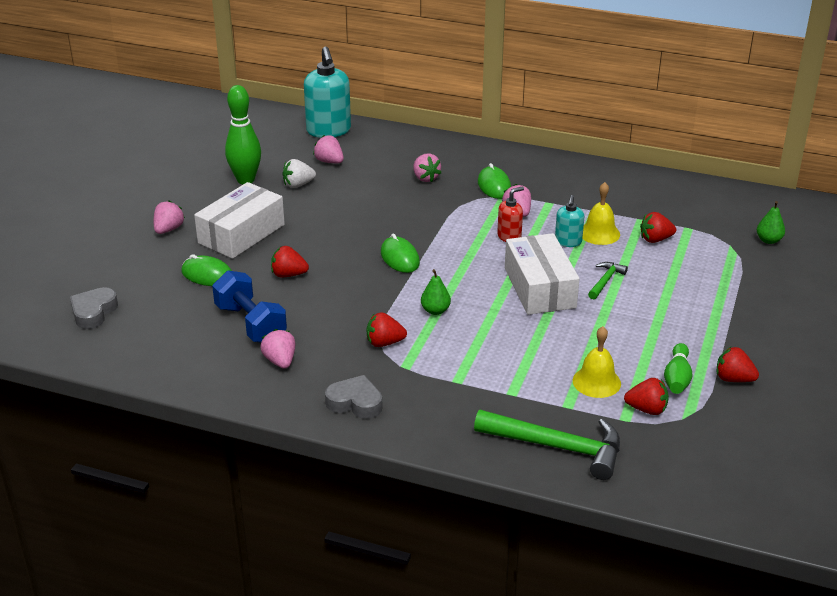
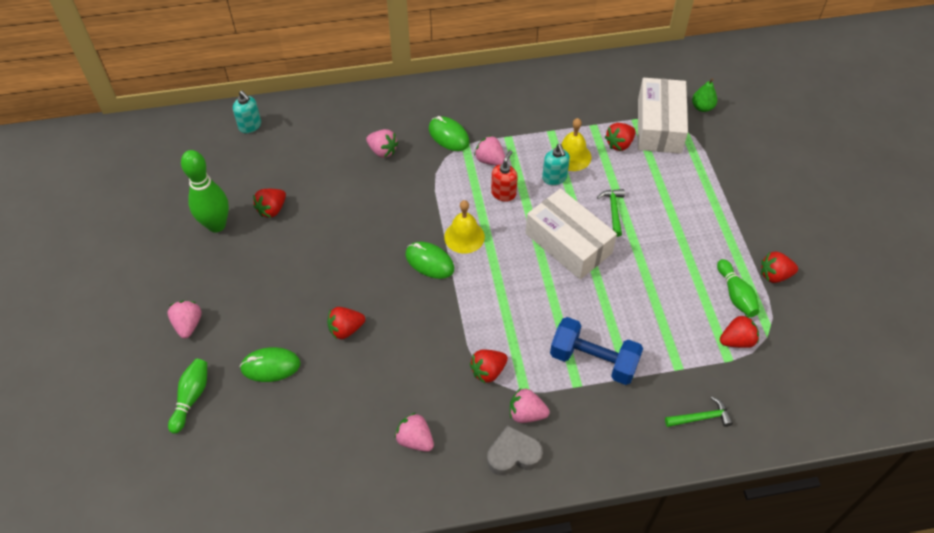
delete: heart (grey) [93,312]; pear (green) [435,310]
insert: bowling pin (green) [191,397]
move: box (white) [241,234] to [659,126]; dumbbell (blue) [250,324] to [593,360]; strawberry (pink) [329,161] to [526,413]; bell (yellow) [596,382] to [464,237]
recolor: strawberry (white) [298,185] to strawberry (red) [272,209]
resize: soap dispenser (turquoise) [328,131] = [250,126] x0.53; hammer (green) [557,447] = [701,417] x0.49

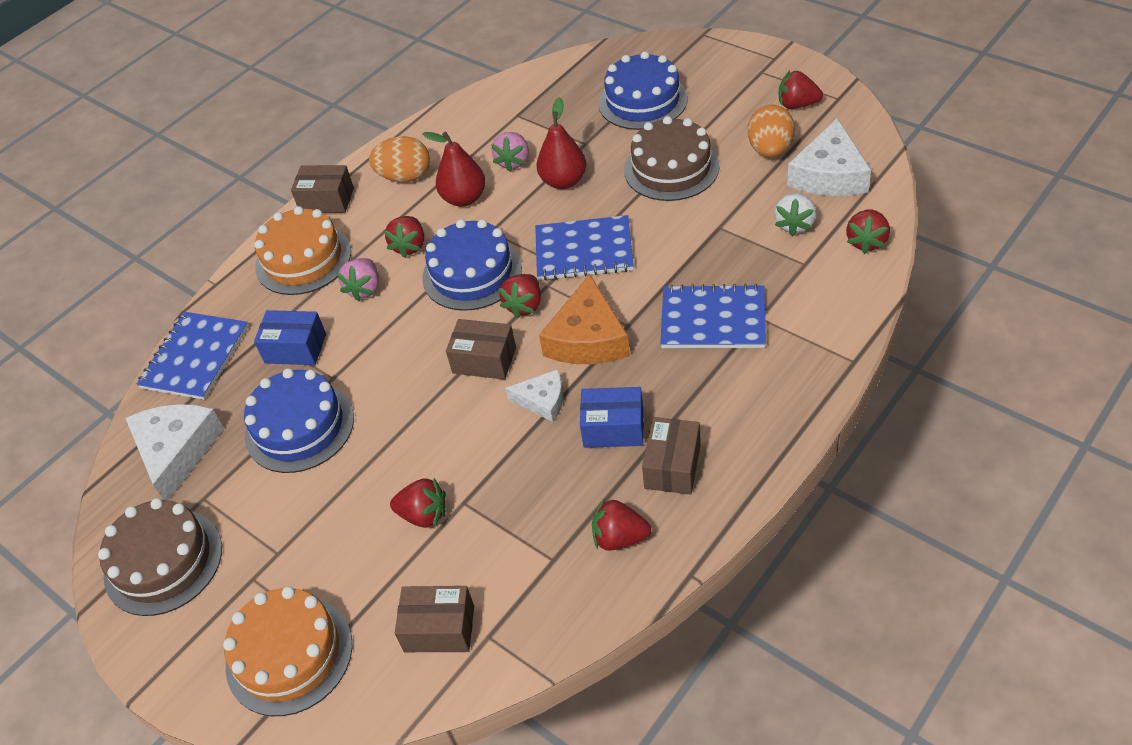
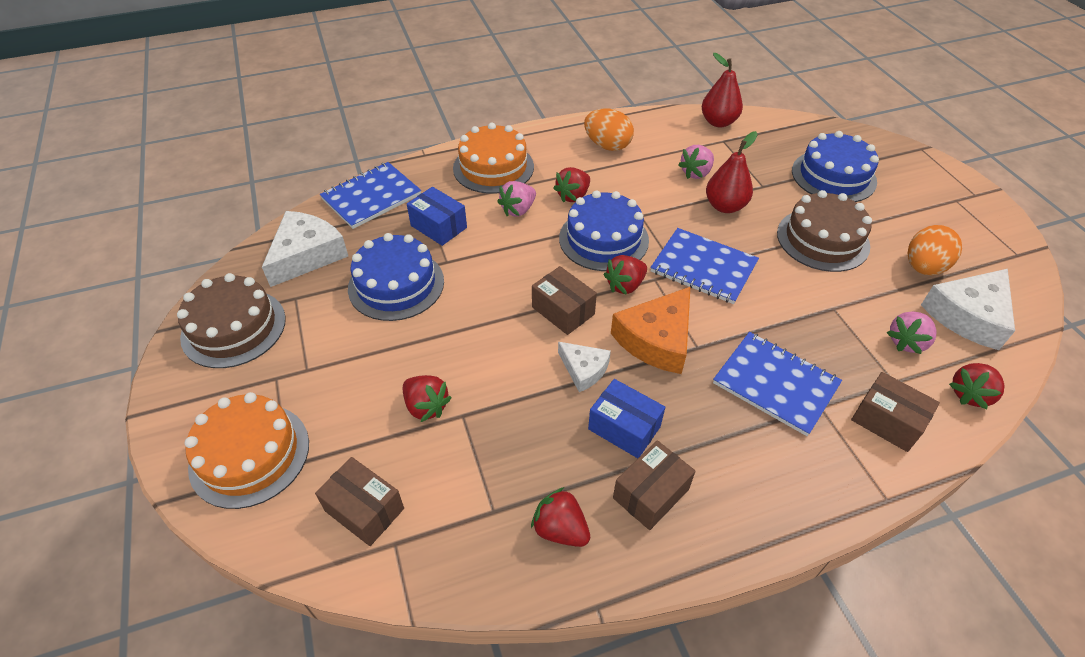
delete: strawberry (red) [797,105]
move: box (brown) [327,200] to [887,421]; pear (red) [464,198] to [718,122]
recolor: strawberry (white) [795,224] to strawberry (pink) [906,342]

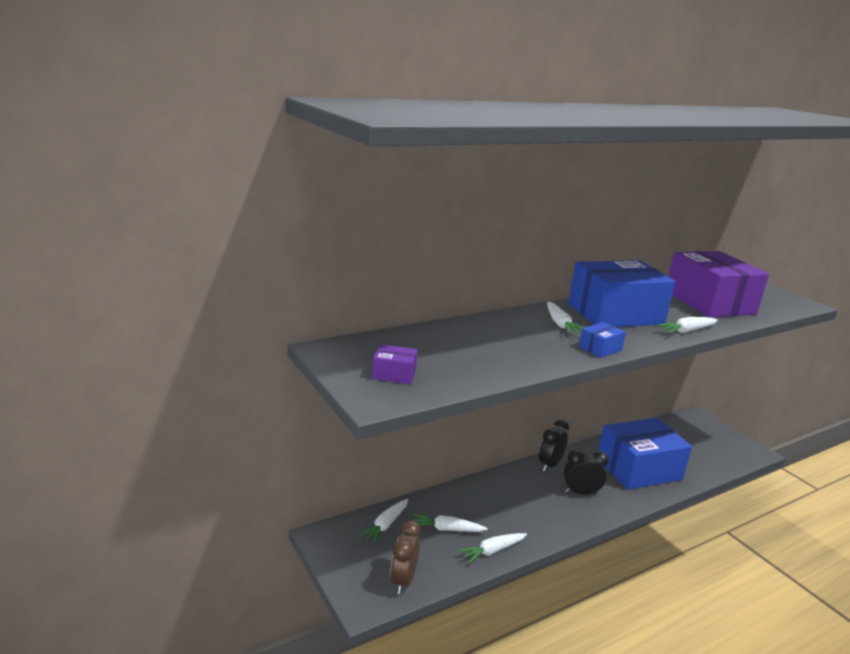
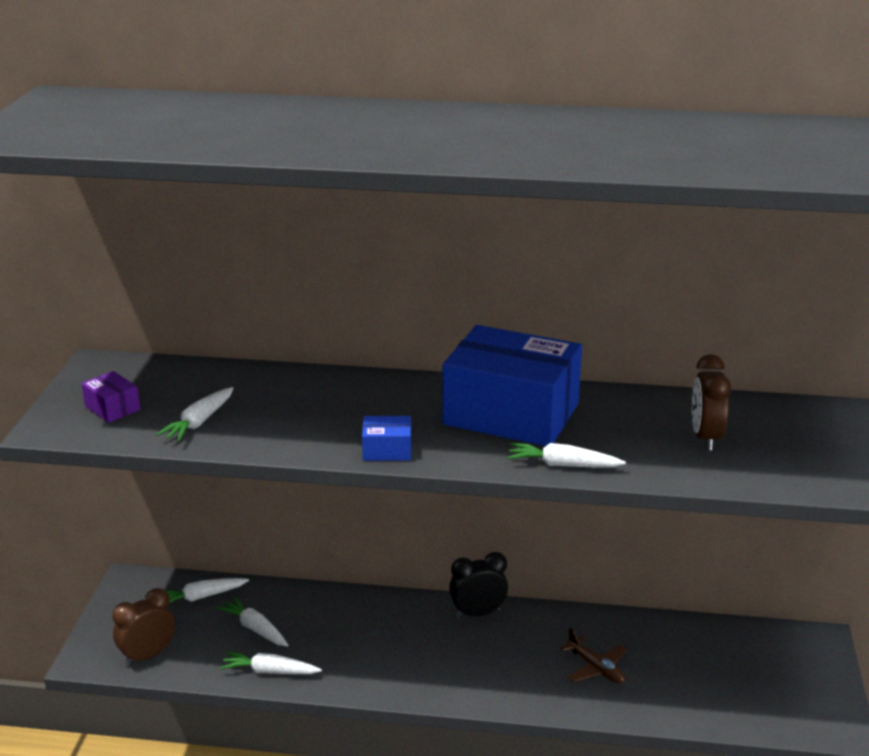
delete: clock (black) [581,493]
move: carrot (white) [560,324] to [199,422]
replace: box (blue) [638,469] to plane (brown) [596,668]; box (purple) [709,302] to clock (brown) [705,438]

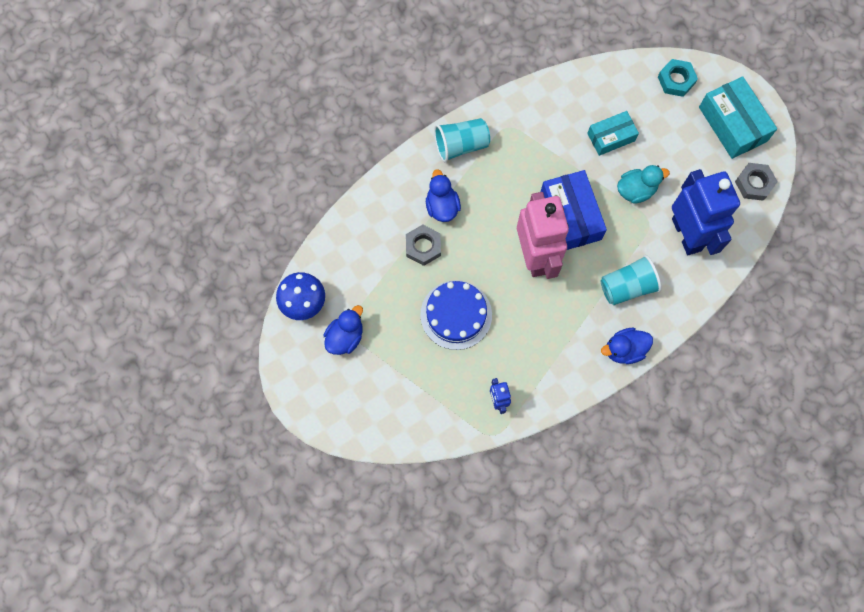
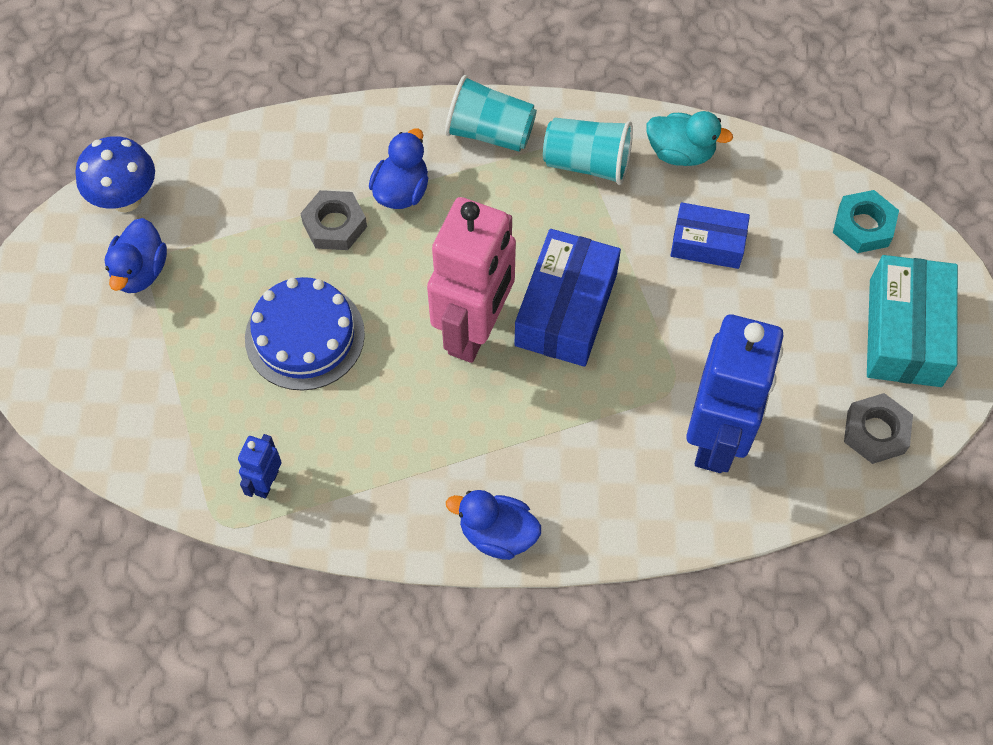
move: cup (turquoise) [627,287] to [587,163]; duck (turquoise) [636,190] to [680,153]
recolor: box (turquoise) [611,137] to box (blue) [707,243]
rotate: duck (blue) [345,337] = [140,271] 120 degrees clockwise

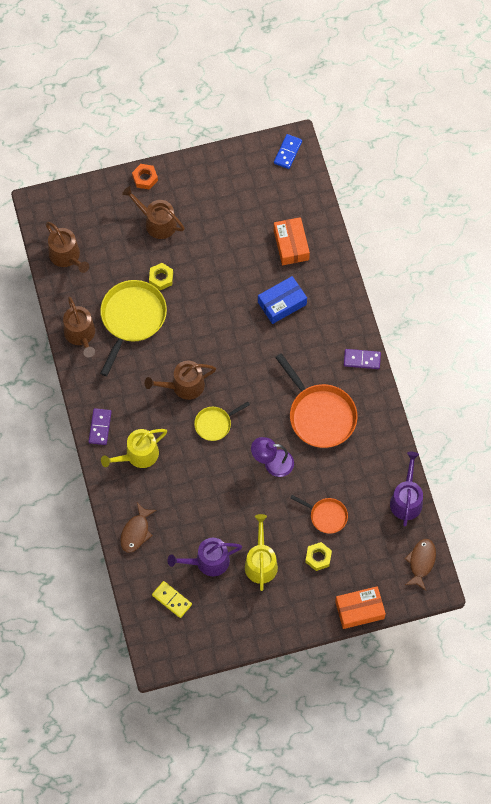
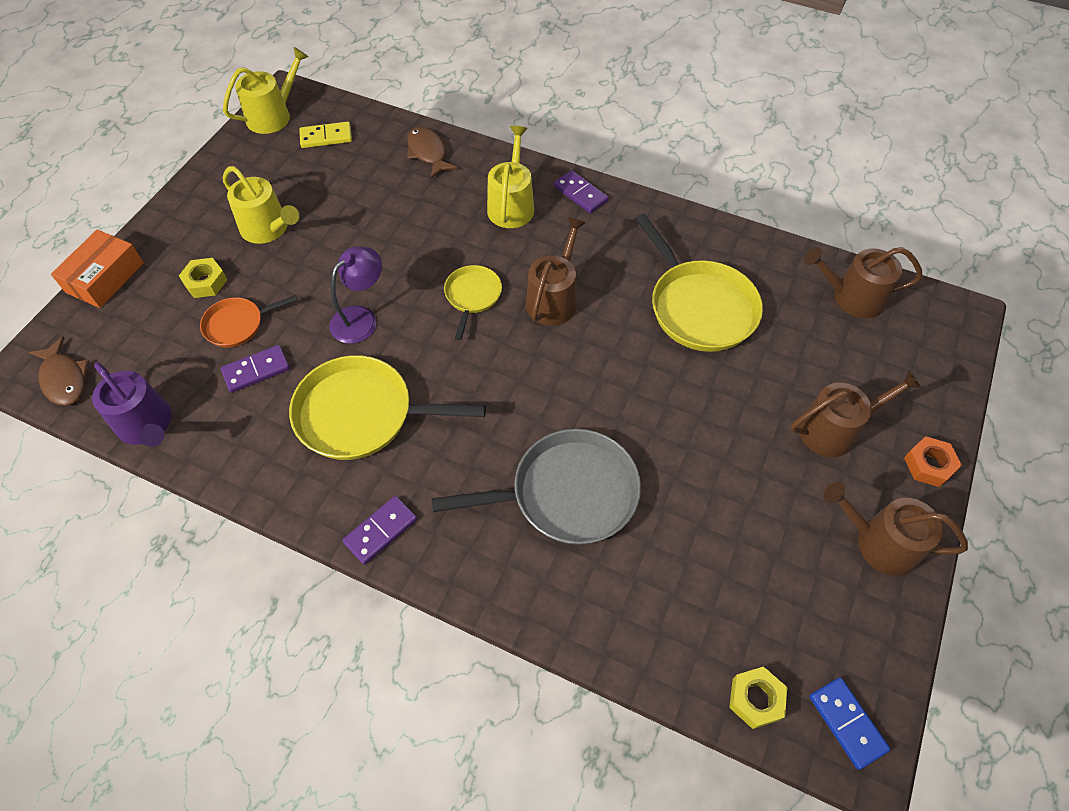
delete: watering can (purple) [208,561]; box (orange) [291,245]
insert: domino (purple) [256,370]; watering can (yellow) [273,116]
move: watering can (brown) [81,334] to [879,543]; nut (yellow) [161,278] to [755,699]
replace: box (blue) [282,303] to pan (grey) [567,493]
recolor: pan (orange) [320,415] to pan (yellow) [362,414]

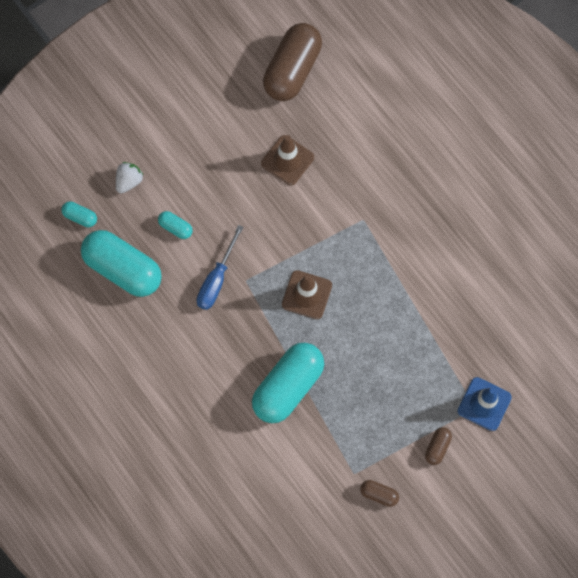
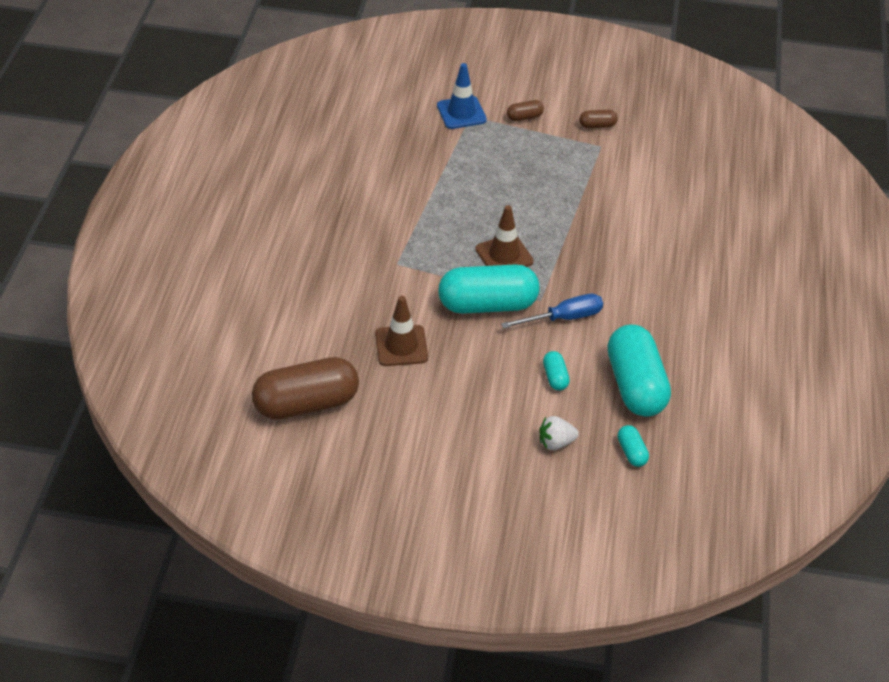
move: capsule (turquoise) [288,387] to [487,304]
rotate: capsule (brown) [379,494] = [597,125] 75 degrees counterclockwise

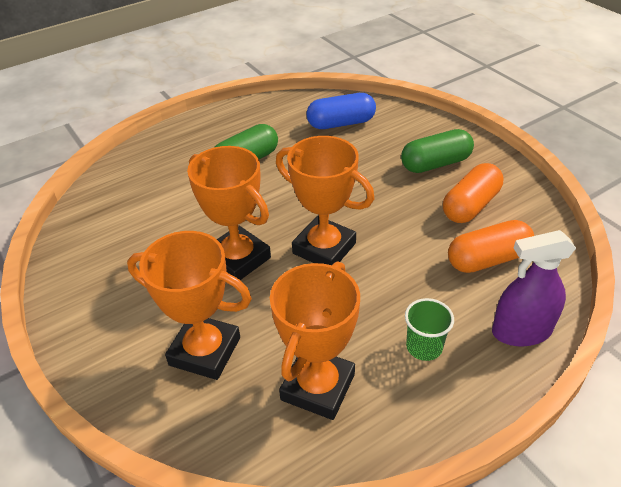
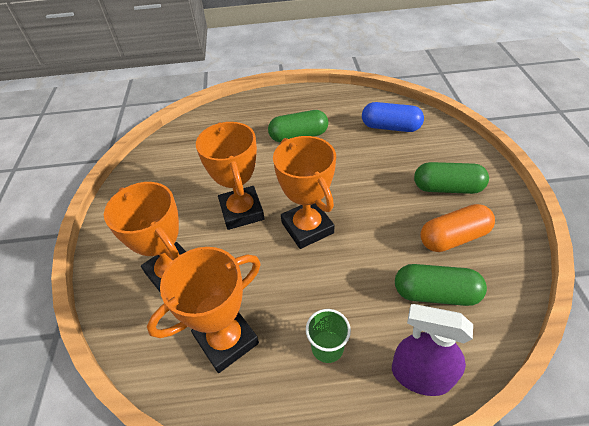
recolor: capsule (orange) [487,259] to capsule (green) [435,293]

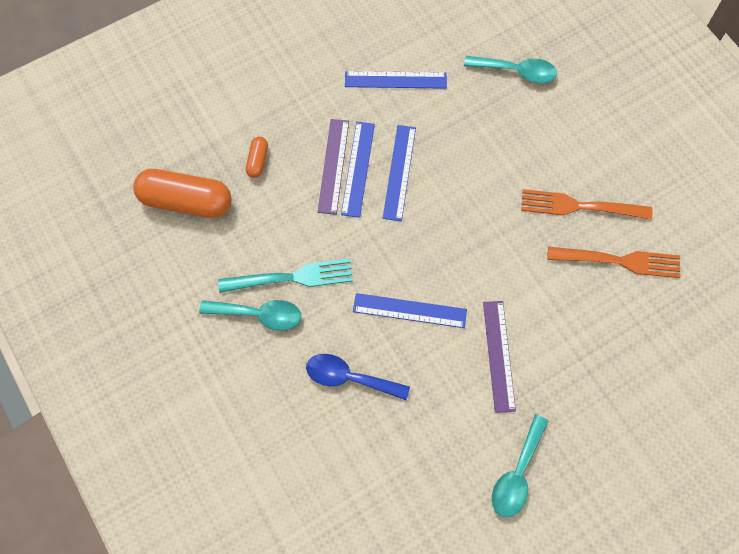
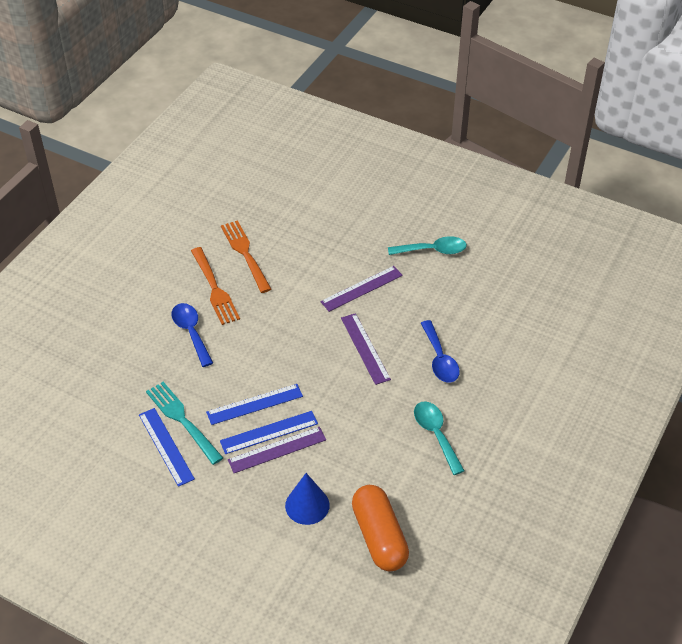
delete: spoon (turquoise) [517,71]
insert: spoon (blue) [191,332]
move: fork (turquoise) [291,277] to [182,420]
replace: capsule (orange) [257,161] to cone (blue) [307,505]
recolor: ruler (blue) [409,310] to ruler (purple) [365,348]

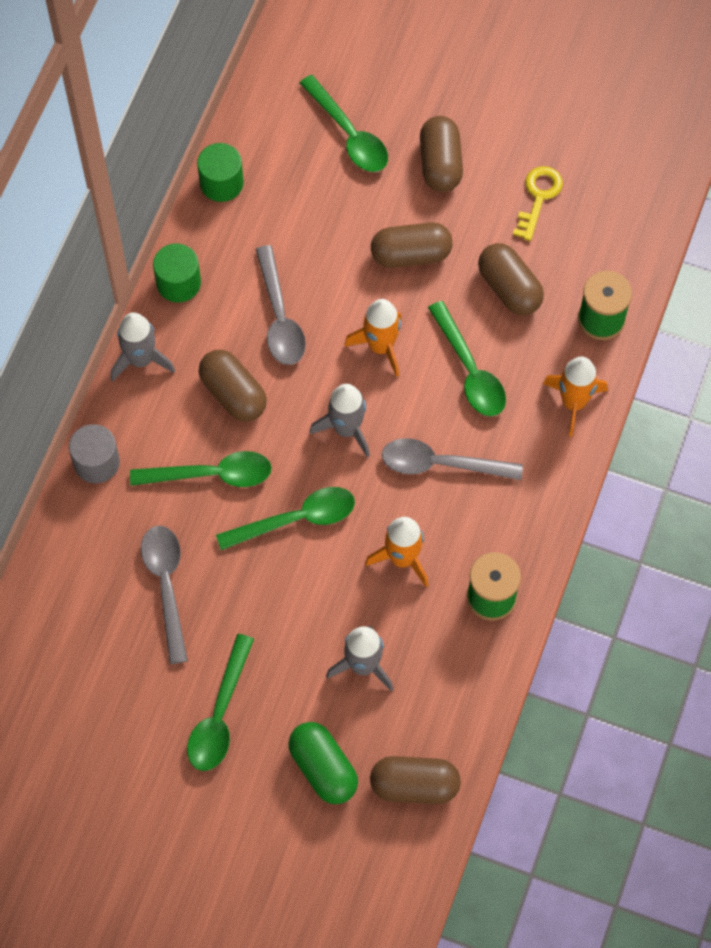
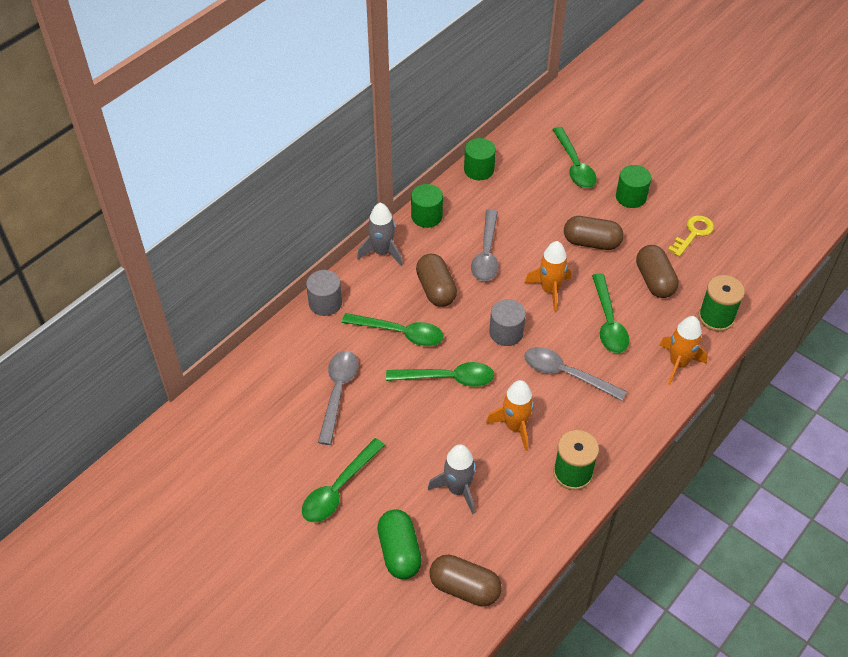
replace: rocket (grey) [346,429] to cylinder (grey) [506,332]; capsule (brown) [440,164] to cylinder (green) [631,197]

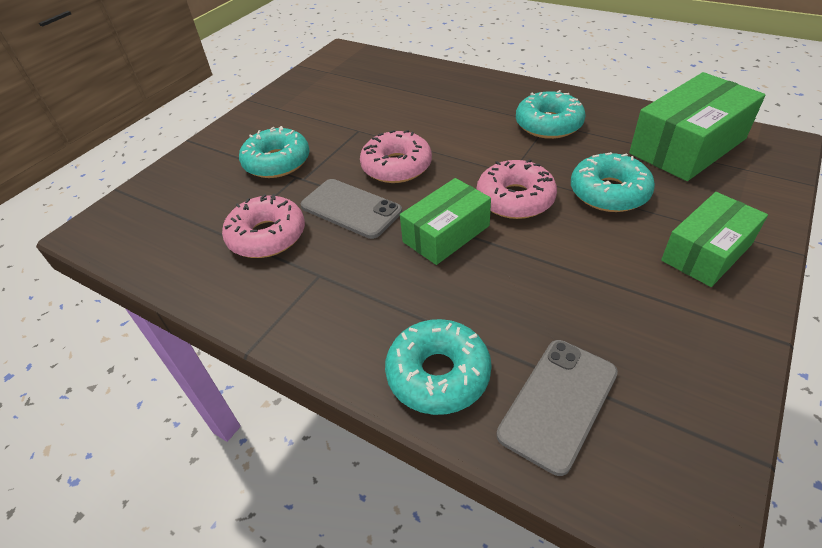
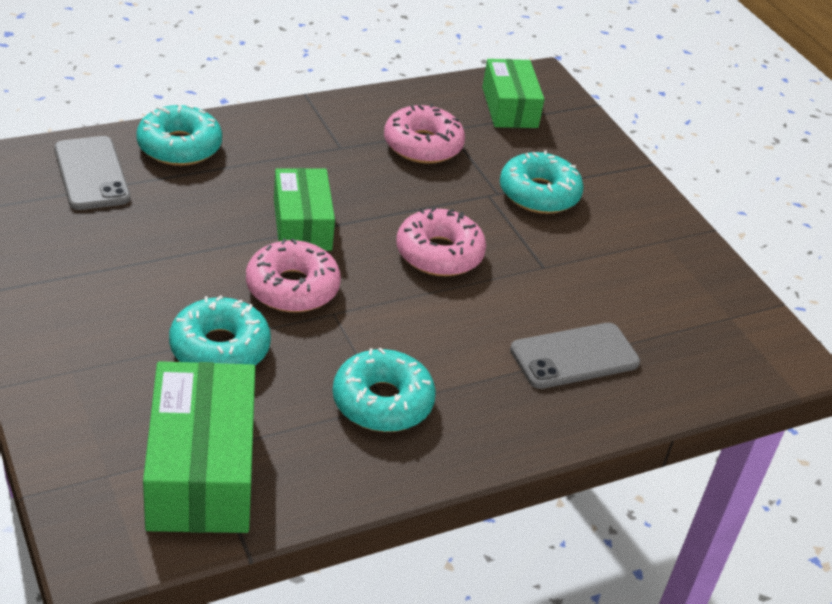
move: phone (grey) [351,209] to [574,356]; box (green) [706,252] to [509,107]

